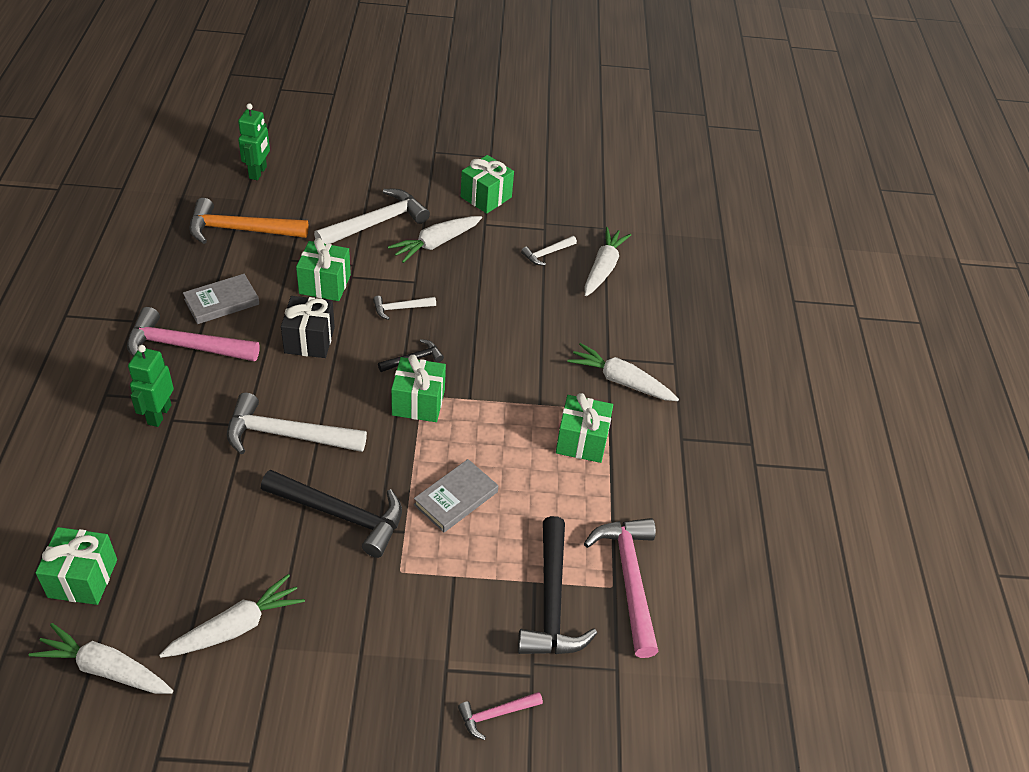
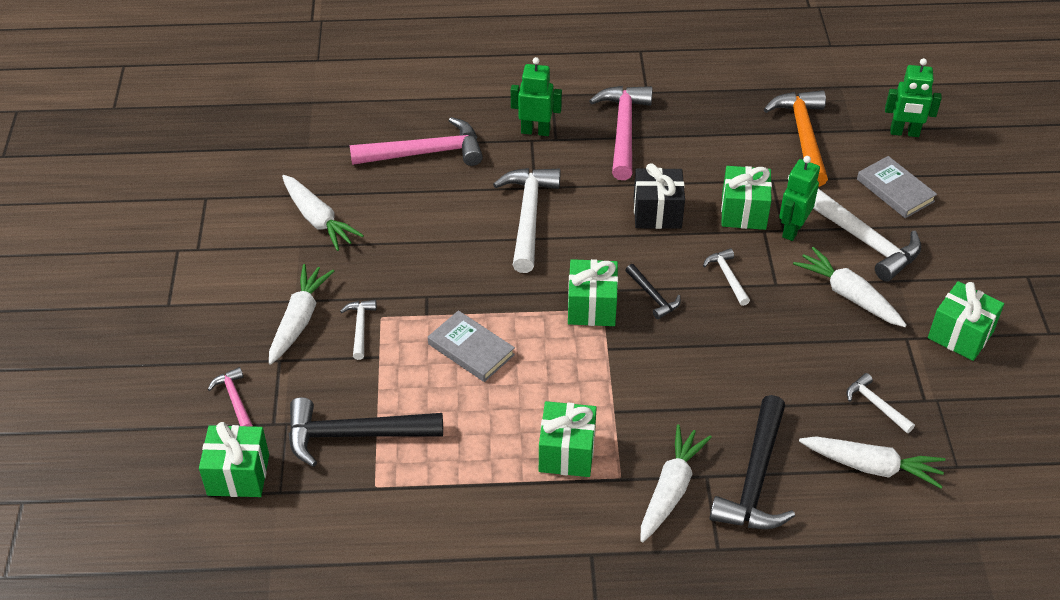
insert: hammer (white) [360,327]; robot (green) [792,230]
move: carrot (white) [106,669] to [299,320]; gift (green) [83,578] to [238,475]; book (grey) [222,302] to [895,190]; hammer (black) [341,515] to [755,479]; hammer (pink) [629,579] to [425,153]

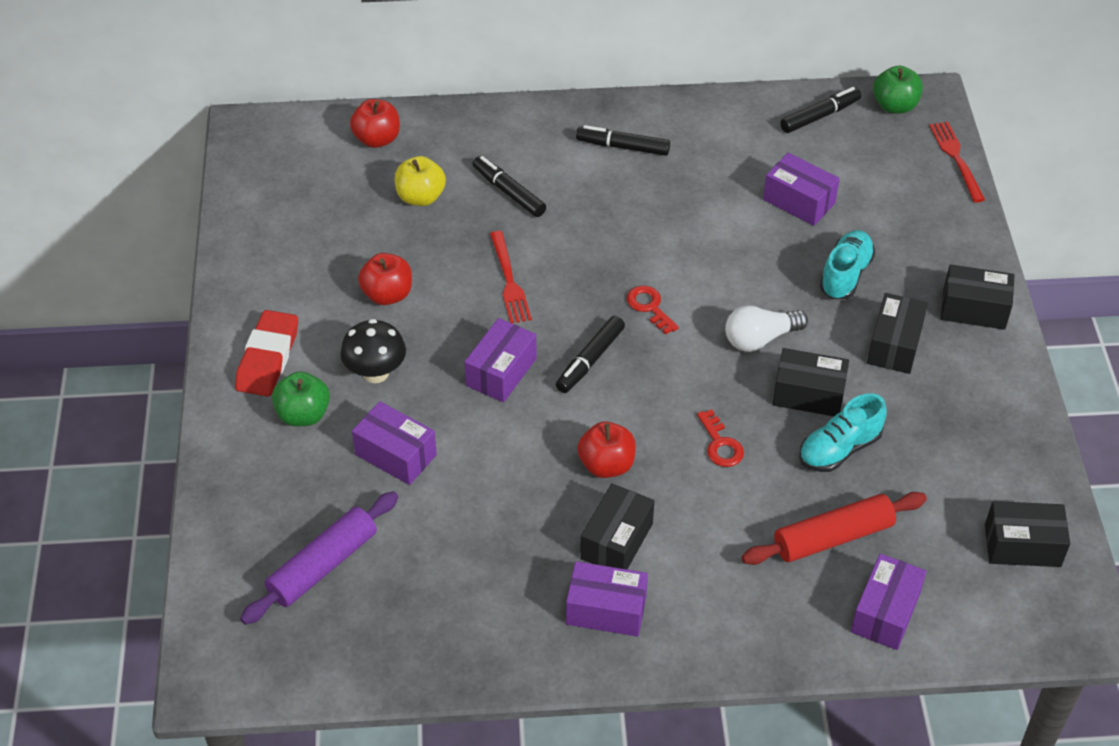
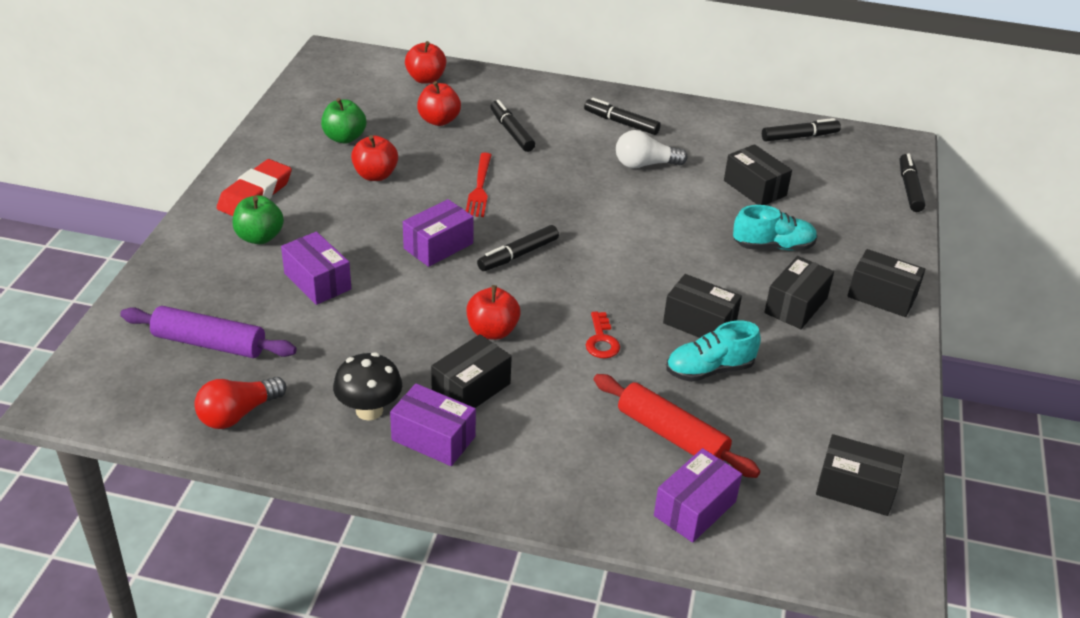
delete: key (red) [649,307]
insert: light bulb (red) [238,414]
move: mushroom (black) [376,373] to [369,410]; light bulb (white) [760,339] to [645,164]; apple (green) [894,106] to [344,138]
replace: fork (red) [956,158] to marker (black) [909,188]
recolor: apple (yellow) [420,197] to apple (red) [439,120]; box (purple) [799,201] to box (black) [755,188]
rotate: rolling pin (purple) [323,565] = [209,343] 45 degrees clockwise; rolling pin (red) [833,537] = [672,435] 45 degrees clockwise; shoe (turquoise) [845,275] = [773,246] 45 degrees clockwise

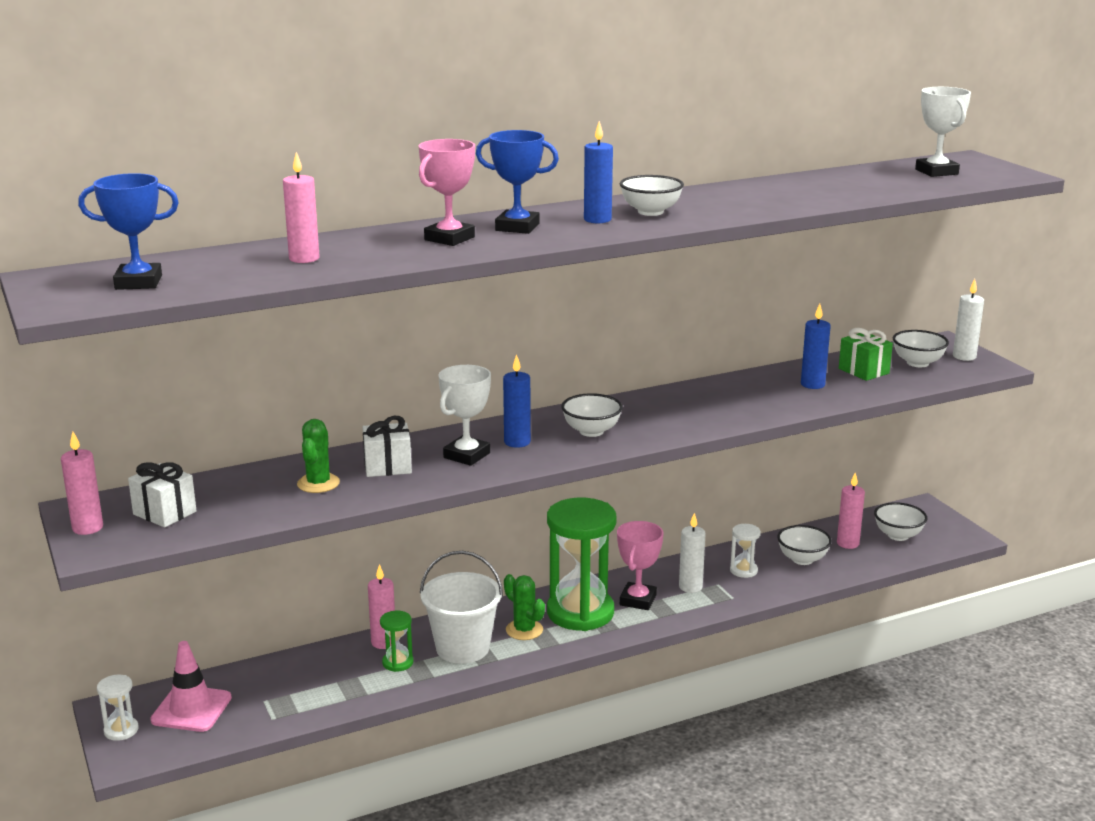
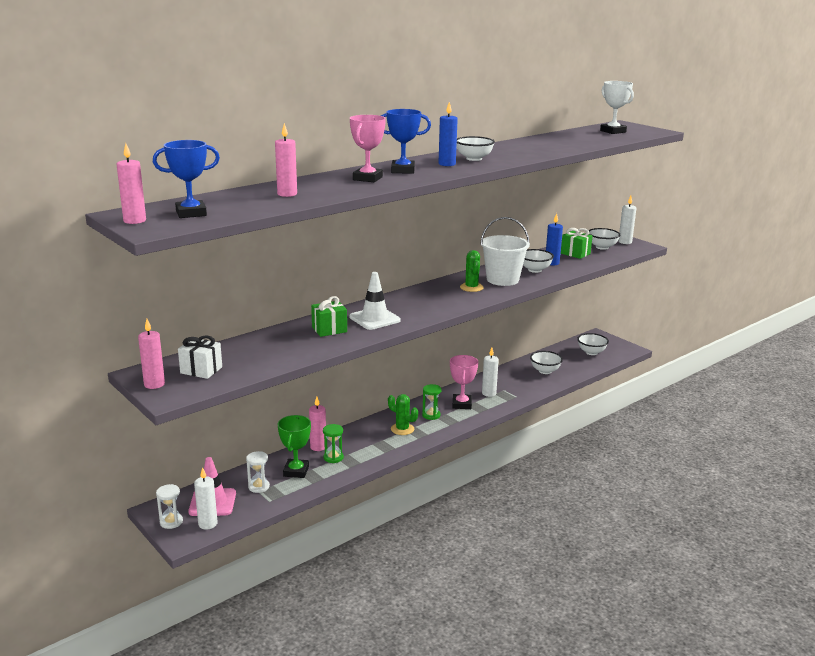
delete: candle (blue) [517,442]
insert: candle (white) [208,524]; trophy (green) [296,471]
move: cactus (green) [318,483] to [471,287]; bucket (white) [462,648] to [502,280]; bowl (white) [591,431] to [534,270]; hourglass (white) [743,570] to [259,487]; candle (pink) [847,543] to [135,221]
replace: trophy (white) [467,455] to traffic cone (white) [374,319]
recolor: gift (white) [387,467] to gift (green) [329,329]
resize: hourglass (green) [580,612] = [431,415] x0.43

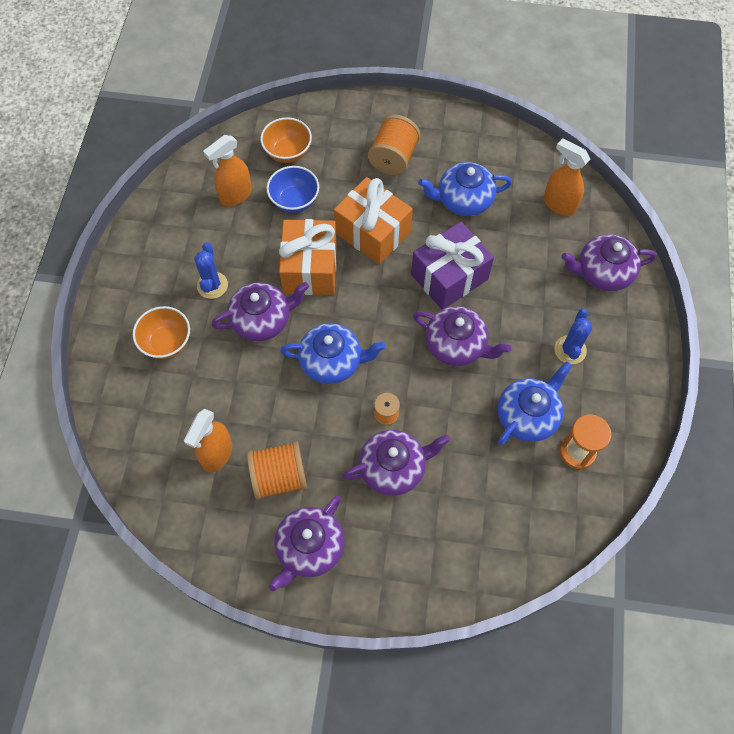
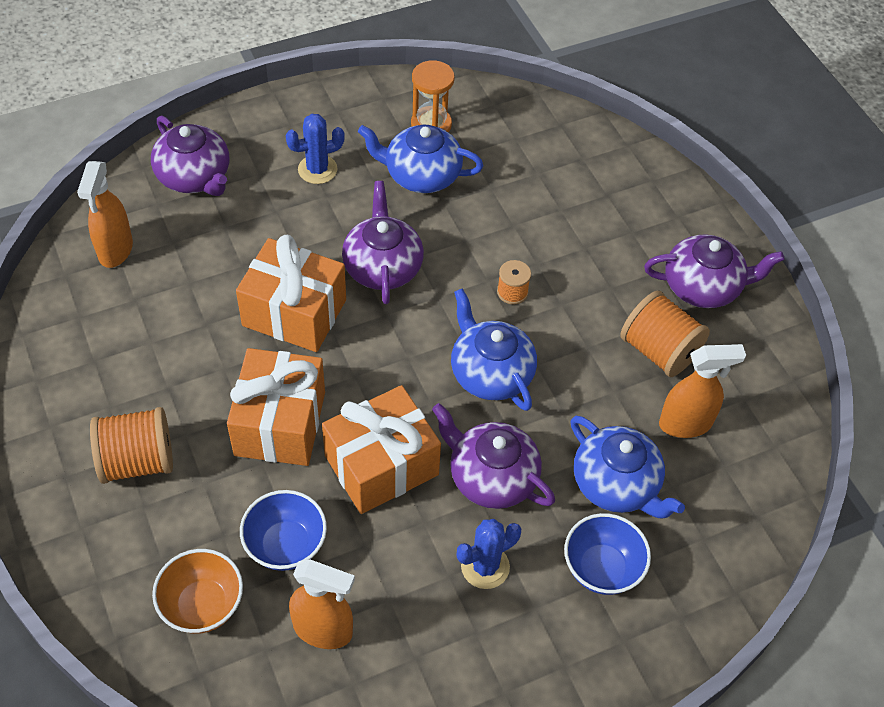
delete: teapot (purple) [393,468]
move: teapot (blue) [463,200] to [616,484]
recolor: bowl (orange) [166,342] to bowl (blue) [602,568]; gift (purple) [449,277] to gift (orange) [294,313]

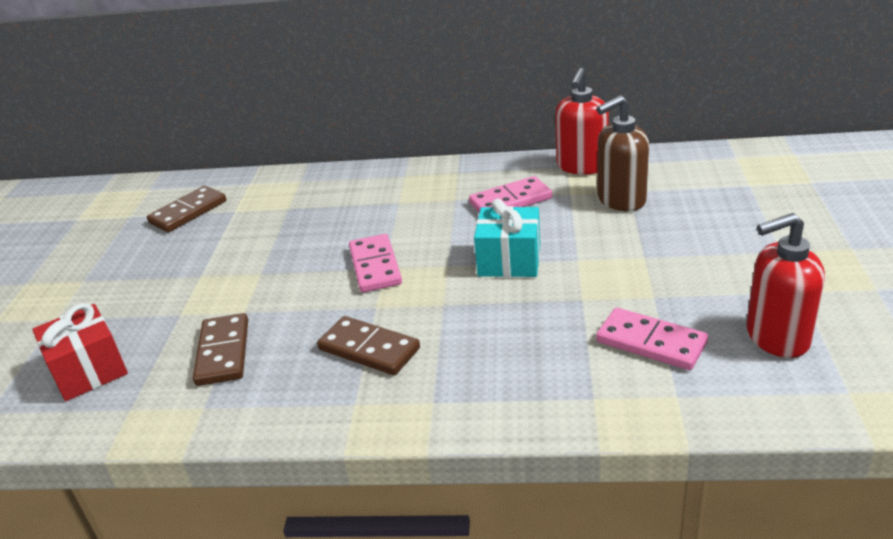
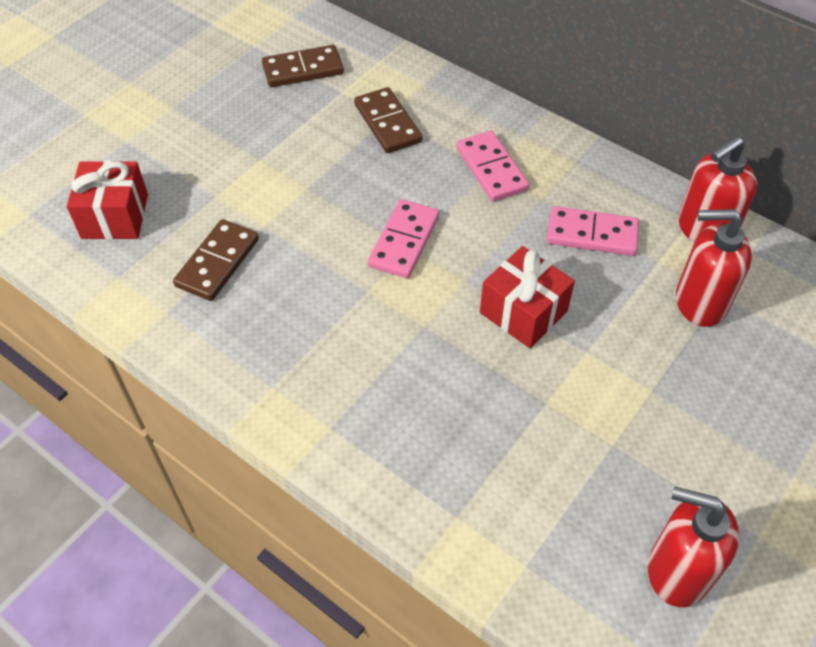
move: domino (brown) [369,349] to [388,123]; domino (pink) [651,342] to [491,169]
recolor: gift (turquoise) [509,260] to gift (red) [523,312]; soap dispenser (brown) [621,200] to soap dispenser (red) [700,302]

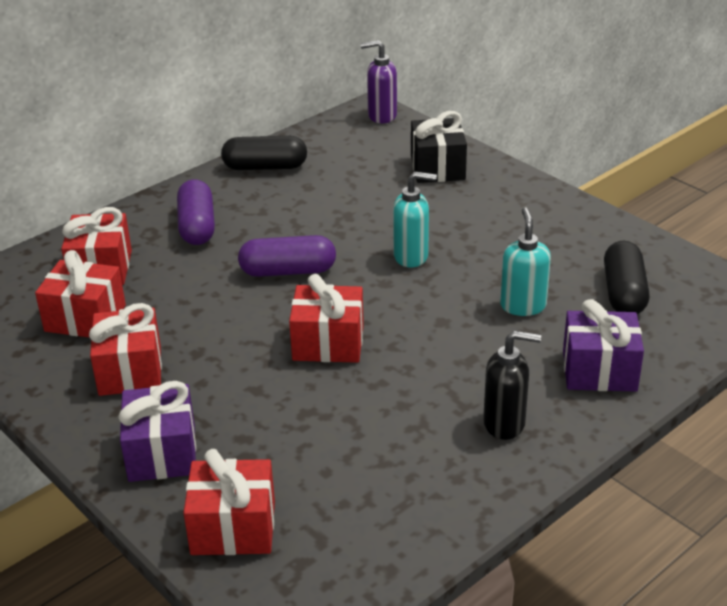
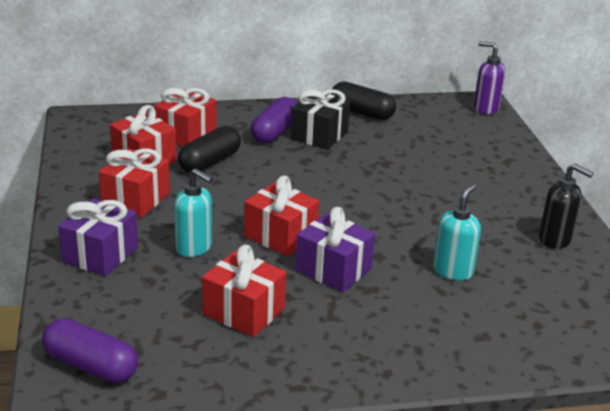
move: gift (red) [233,527] to [244,311]; capsule (purple) [288,271] to [91,366]; soap dispenser (turquoise) [411,256] to [194,248]; gift (black) [437,168] to [319,135]; soap dispenser (black) [505,424] to [555,240]; gift (purple) [599,371] to [333,270]; capsule (black) [623,293] to [210,162]

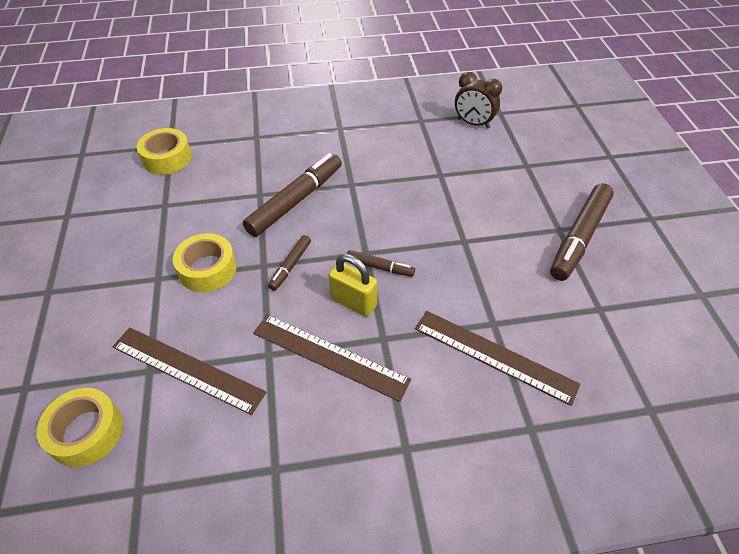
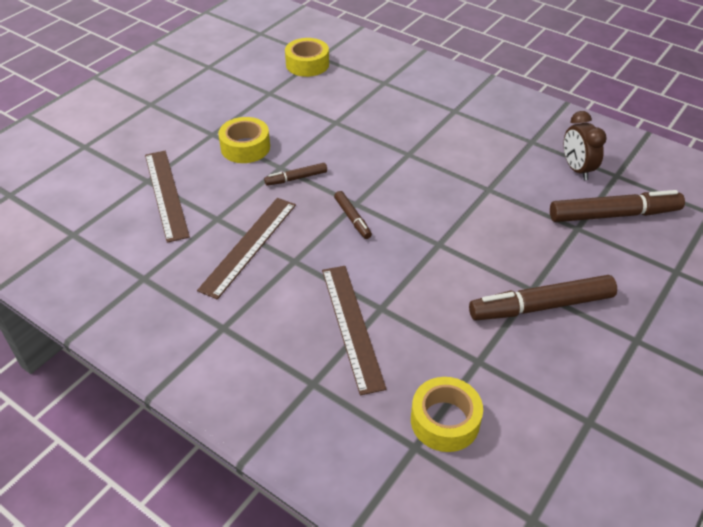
delete: padlock (yellow) [353,302]
move: tape (yellow) [86,432] to [445,421]; marker (brown) [295,201] to [613,215]
rotate: ruler (brown) [329,356] = [249,246] 45 degrees clockwise

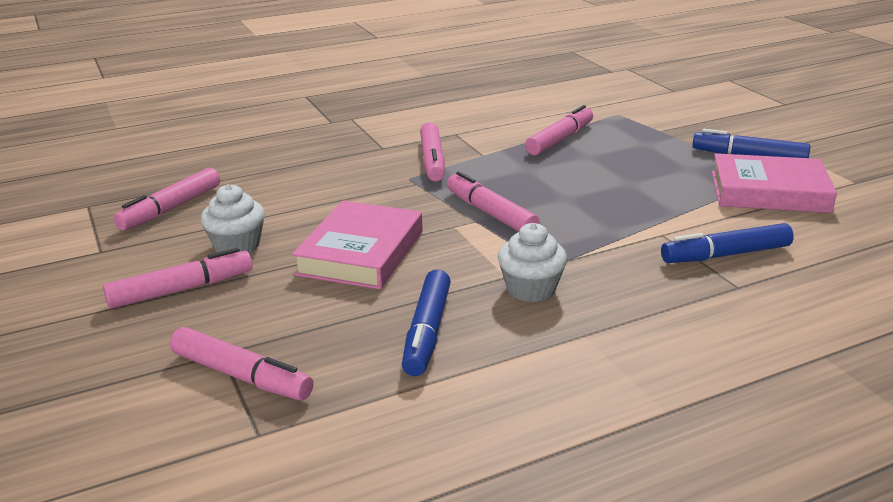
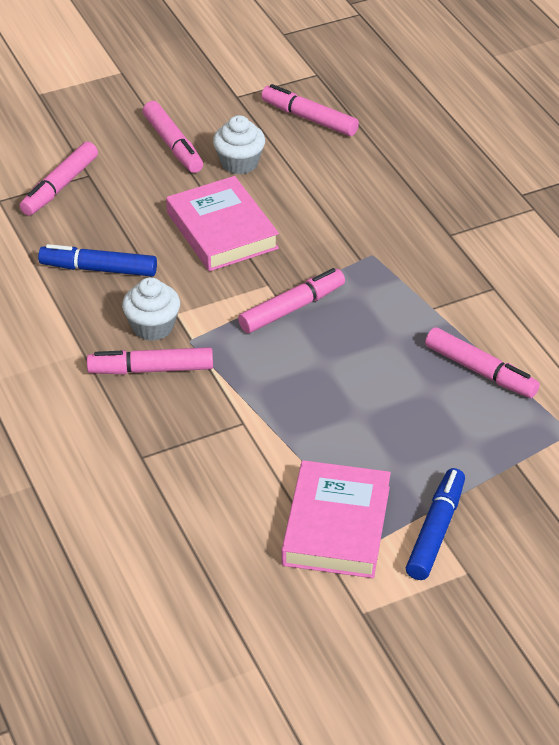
delete: marker (blue) [726,255]
move: marker (pink) [432,160] to [151,369]
rotate: book (pink) [361,253] = [222,230] 45 degrees clockwise

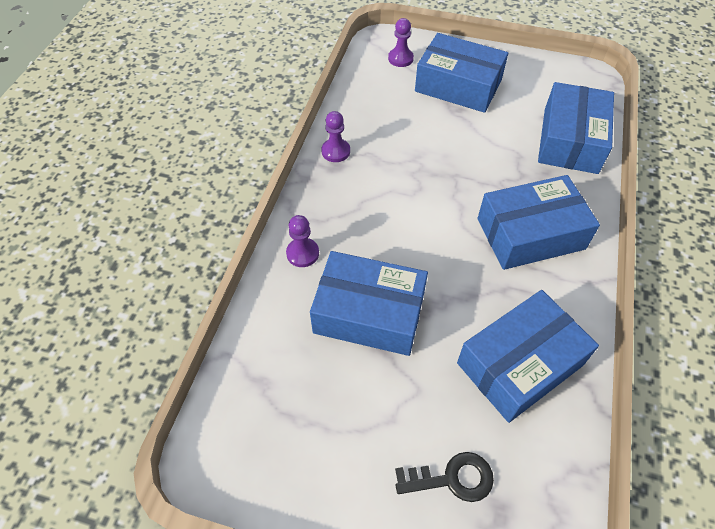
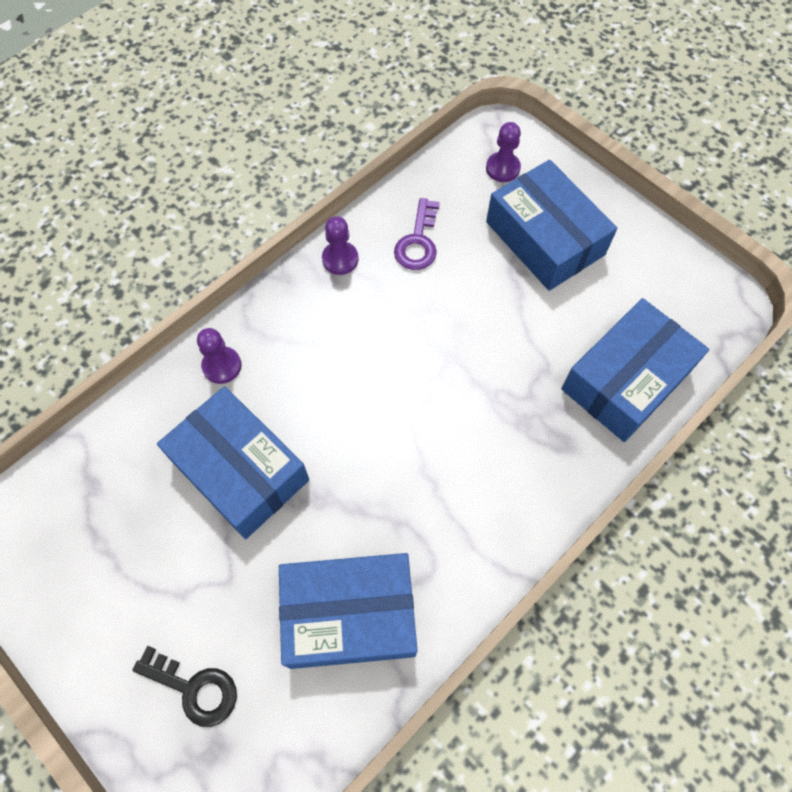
delete: box (blue) [530,234]
insert: key (purple) [418,242]

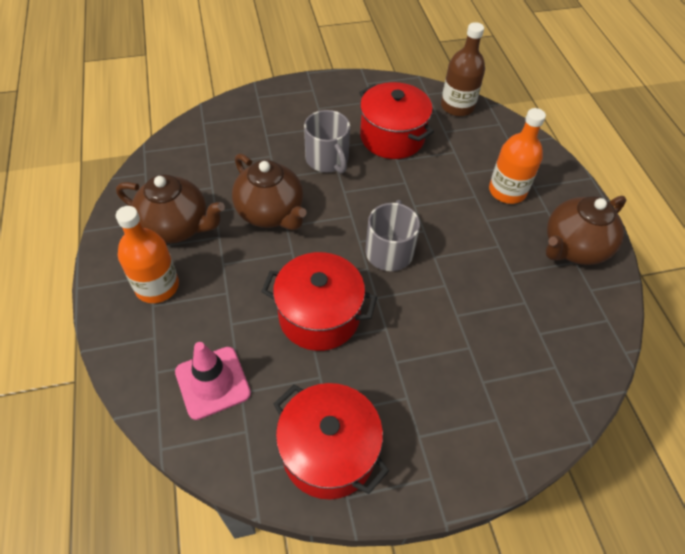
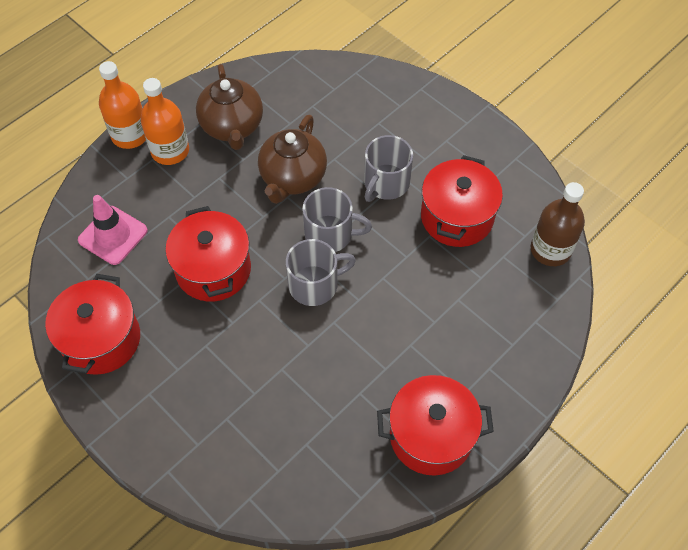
insert: mug (grey) [330,234]
move: bottle (orange) [507,191] to [130,135]
replace: teapot (brown) [573,248] to pot (red) [431,435]

